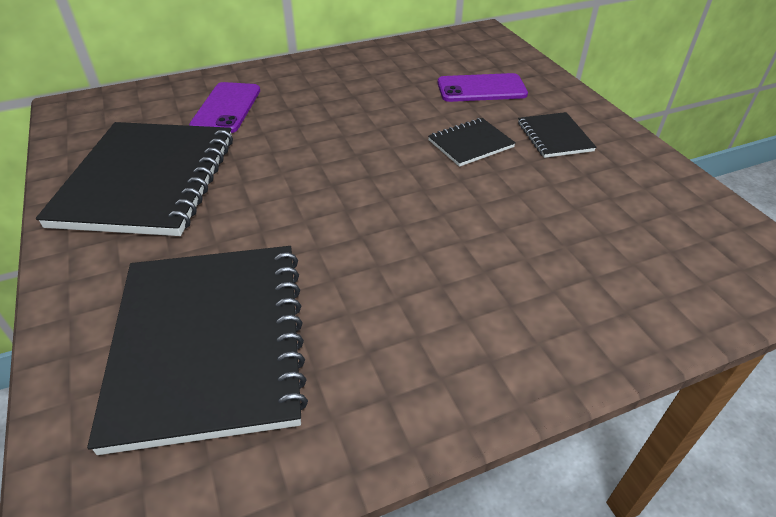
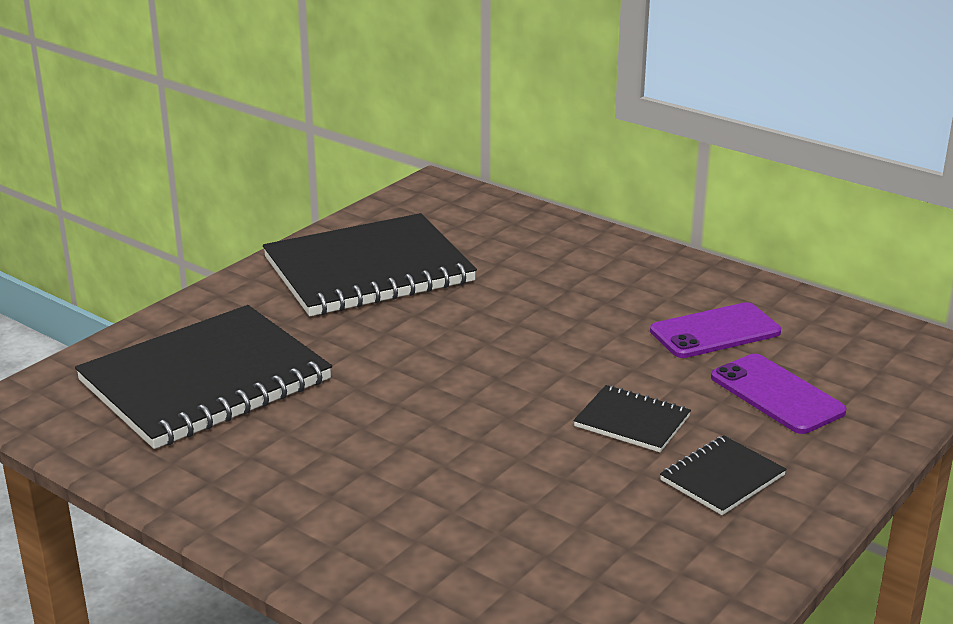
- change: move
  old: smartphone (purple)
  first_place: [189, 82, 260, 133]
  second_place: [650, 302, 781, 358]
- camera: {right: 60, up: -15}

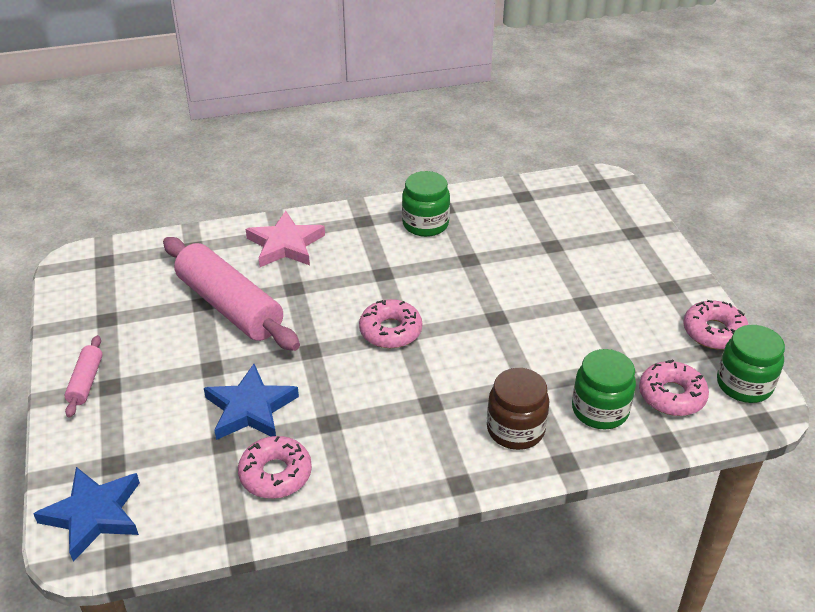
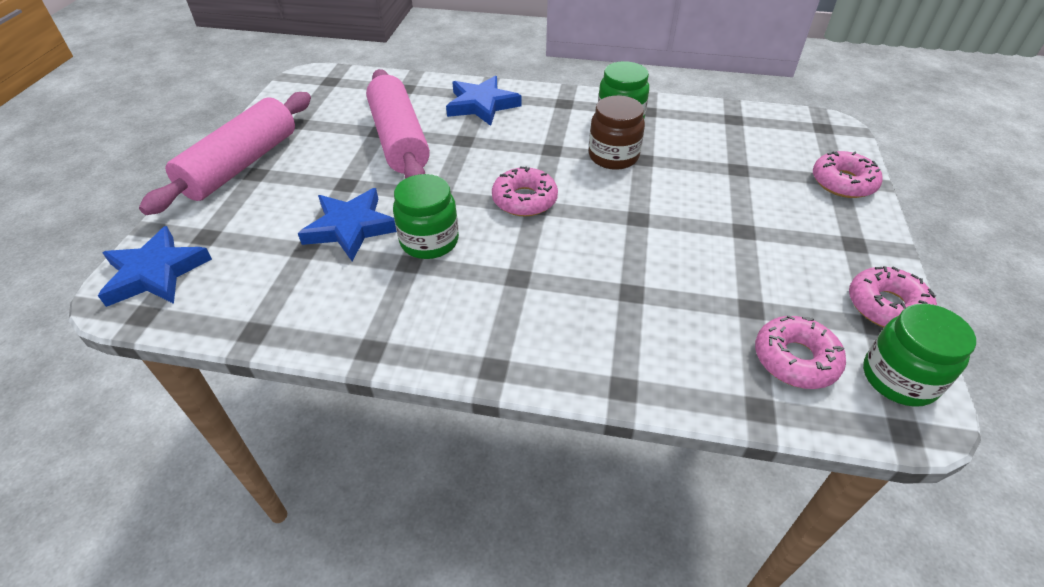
- change: recolor
  old: five-pointed star (pink)
  new: five-pointed star (cobalt)
  first_place: [246, 211, 325, 267]
  second_place: [446, 75, 522, 126]
- change: resize
  old: dough roller (pink)
  first_place: [64, 335, 103, 417]
  second_place: [139, 92, 311, 215]
  factor: 2.17
- change: move
  old: jam jar (green)
  first_place: [572, 349, 636, 429]
  second_place: [393, 174, 459, 259]
- change: move
  old: jam jar (dark brown)
  first_place: [487, 368, 549, 450]
  second_place: [589, 95, 645, 170]
- change: move
  old: donut (pink)
  first_place: [238, 436, 312, 499]
  second_place: [813, 151, 883, 198]
- camera: {right: 25, up: 5}

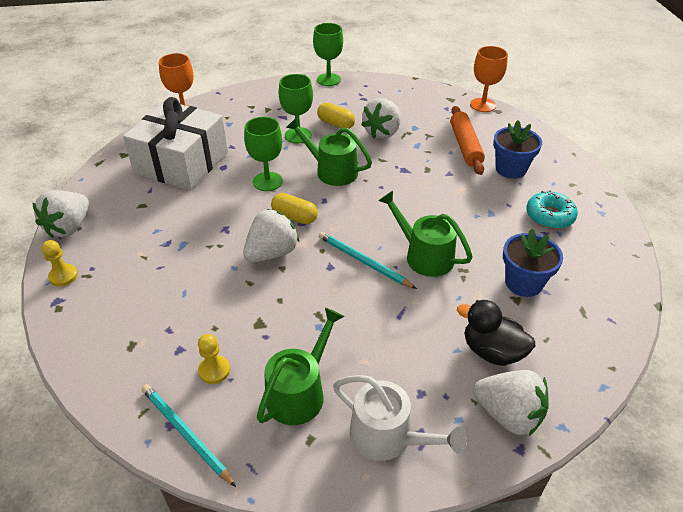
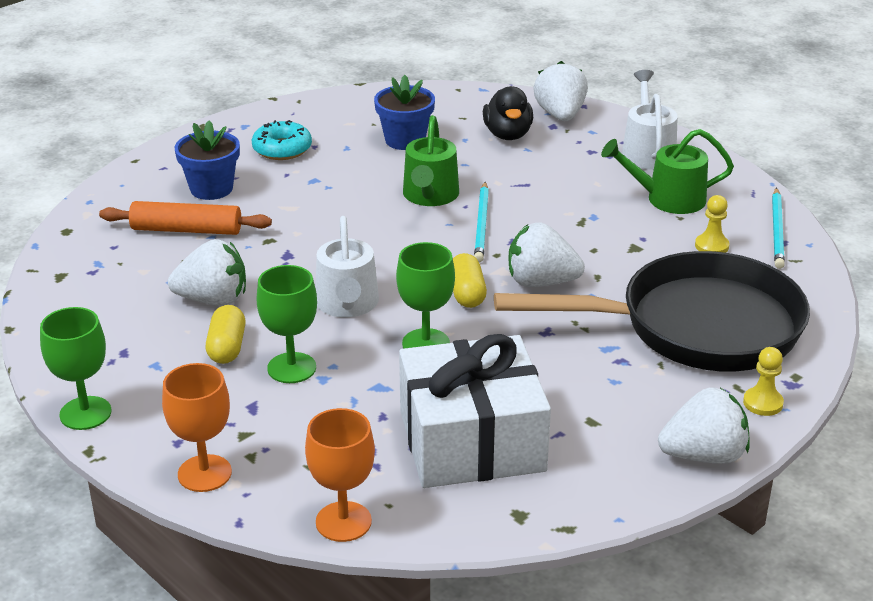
- change: move
  old: wine glass (orange)
  first_place: [470, 46, 508, 112]
  second_place: [162, 363, 232, 492]
- change: rotate
  old: dough roller (orange)
  first_place: [450, 106, 485, 175]
  second_place: [99, 201, 272, 235]
  degrees: 45
- change: recolor
  old: watering can (green)
  new: watering can (snow-white)
  first_place: [286, 118, 372, 186]
  second_place: [316, 216, 379, 318]
- change: insert
  new: skillet (ebony)
  second_place: [494, 251, 810, 371]
- camera: {right: -125, up: -10}

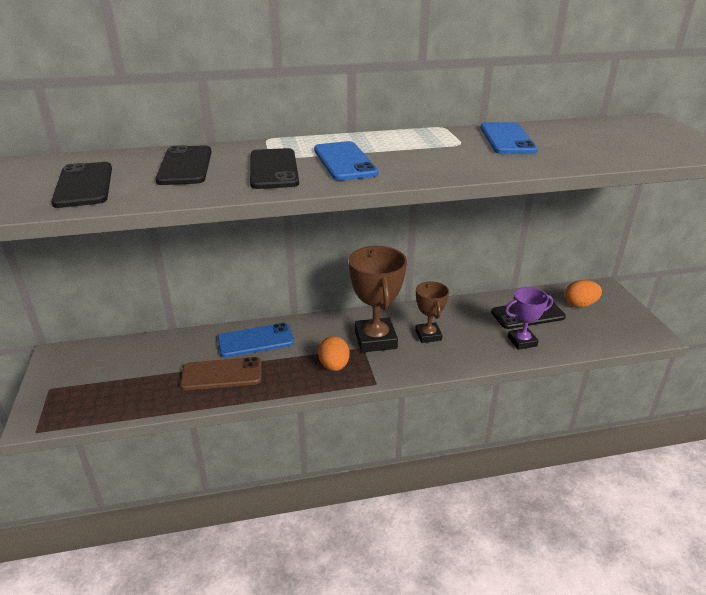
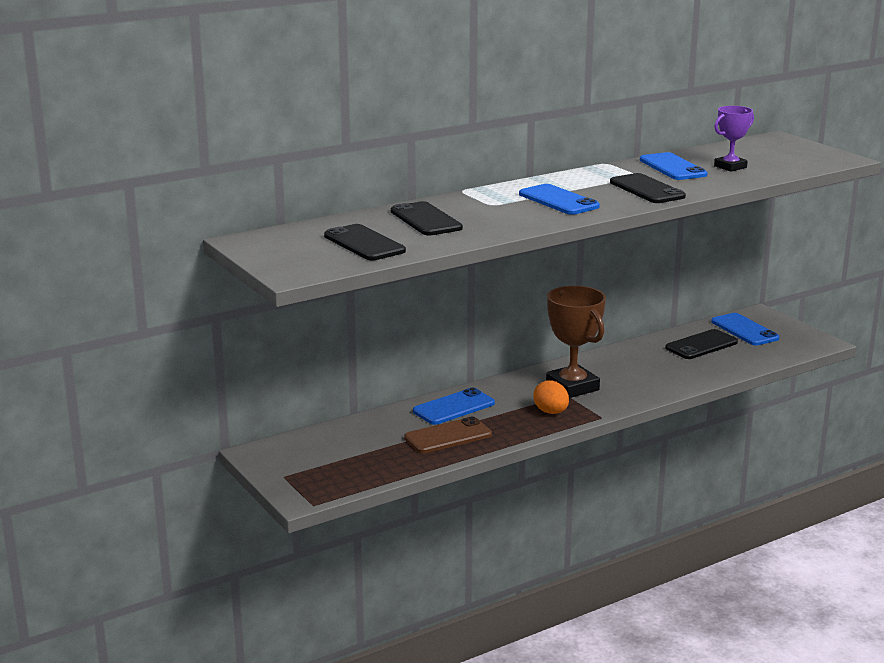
- change: move
  old: smartphone (ebony)
  first_place: [250, 148, 299, 189]
  second_place: [610, 173, 686, 203]
- change: replace
  old: egg (orange)
  new: smartphone (cobalt)
  first_place: [565, 280, 602, 308]
  second_place: [711, 313, 780, 345]
- change: delete
  old: prize cup (dark brown)
  first_place: [415, 281, 449, 343]
- change: move
  old: prize cup (purple)
  first_place: [505, 287, 553, 350]
  second_place: [714, 106, 754, 172]
- camera: {right: -20, up: -10}

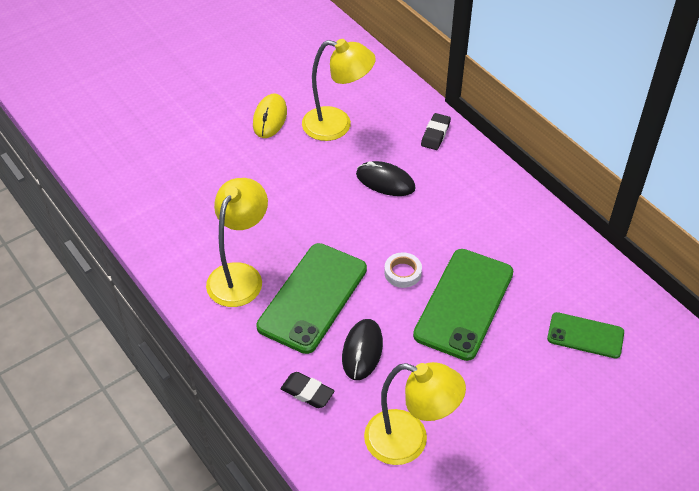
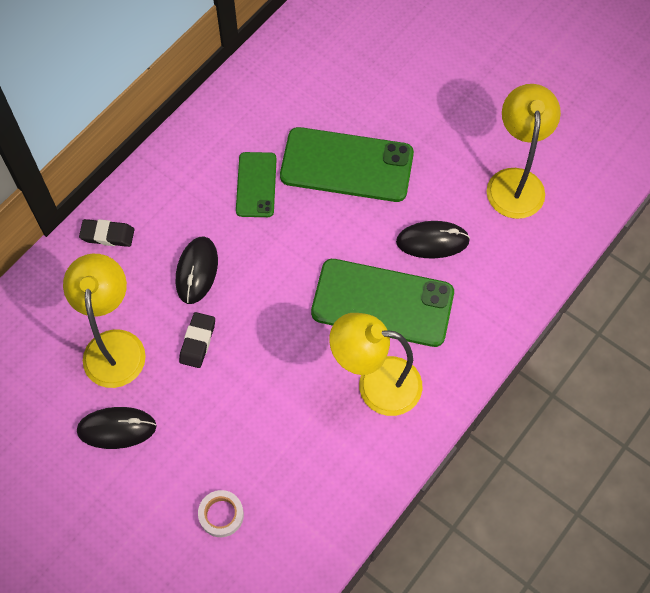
- change: recolor
  old: mouse (yellow)
  new: mouse (ebony)
  first_place: [253, 94, 287, 138]
  second_place: [77, 407, 157, 449]
- change: move
  old: roll of tape (snow-white)
  first_place: [384, 252, 422, 288]
  second_place: [198, 490, 244, 537]
- change: move
  old: smartphone (green)
  first_place: [547, 312, 624, 358]
  second_place: [236, 152, 277, 217]
- change: move
  old: pencil eraser (ebony)
  first_place: [280, 372, 334, 408]
  second_place: [179, 312, 215, 368]
- camera: {right: -105, up: 15}

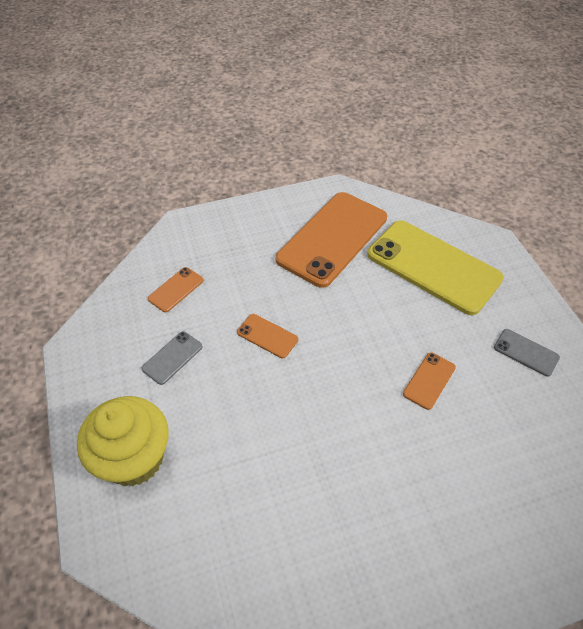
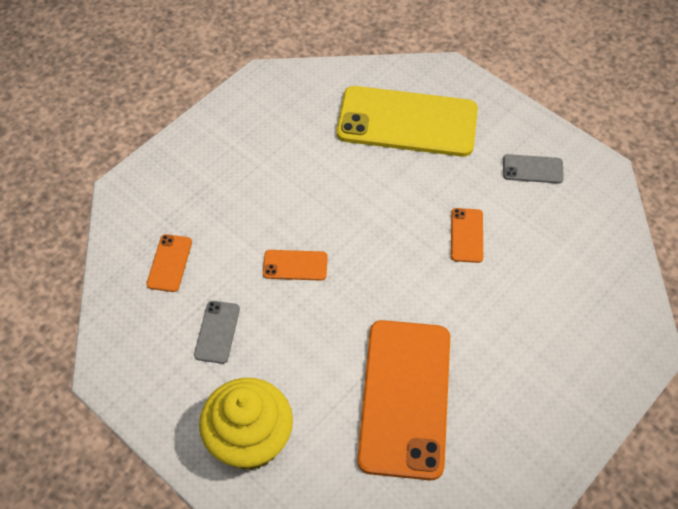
- change: move
  old: smartphone (orange)
  first_place: [276, 192, 387, 288]
  second_place: [357, 320, 450, 480]
- camera: {right: -30, up: 5}

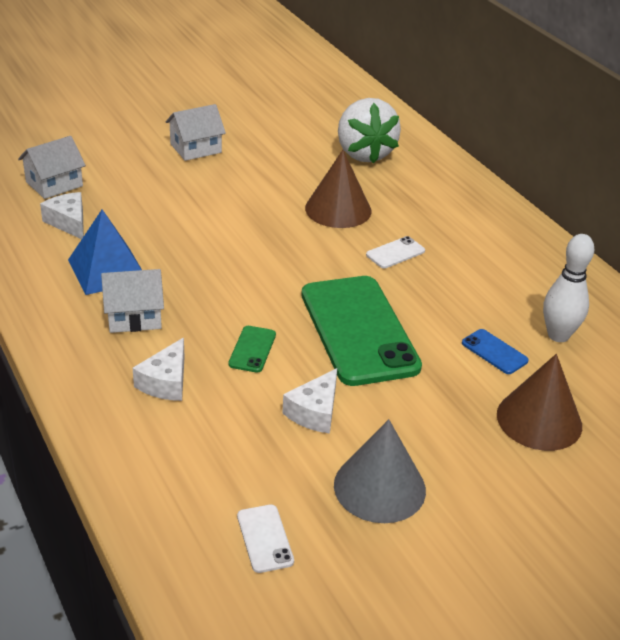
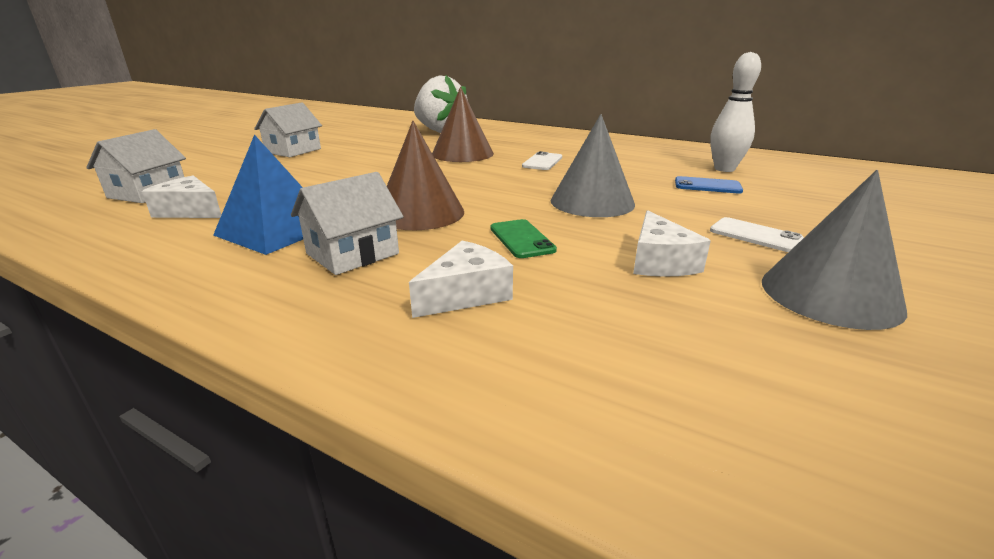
- change: replace
  old: smartphone (green)
  new: cone (ash-grey)
  first_place: [301, 276, 422, 386]
  second_place: [551, 114, 635, 217]
- change: rotate
  old: cheese (snow-white)
  first_place: [133, 338, 185, 401]
  second_place: [409, 240, 513, 318]
  degrees: -120
- change: move
  old: cone (dark brown)
  first_place: [497, 354, 582, 451]
  second_place: [387, 121, 464, 230]
- change: move
  old: smartphone (snow-white)
  first_place: [237, 504, 294, 573]
  second_place: [710, 217, 804, 252]
- camera: {right: -30, up: -10}

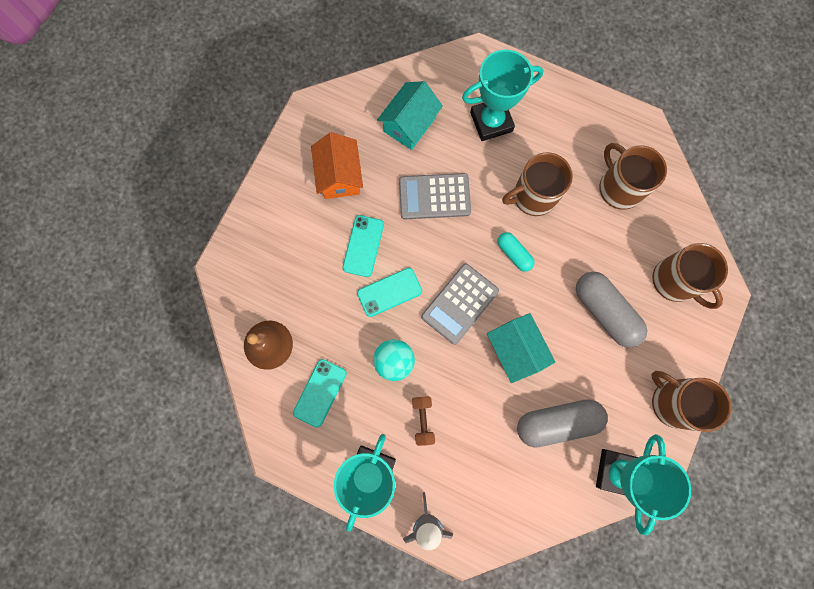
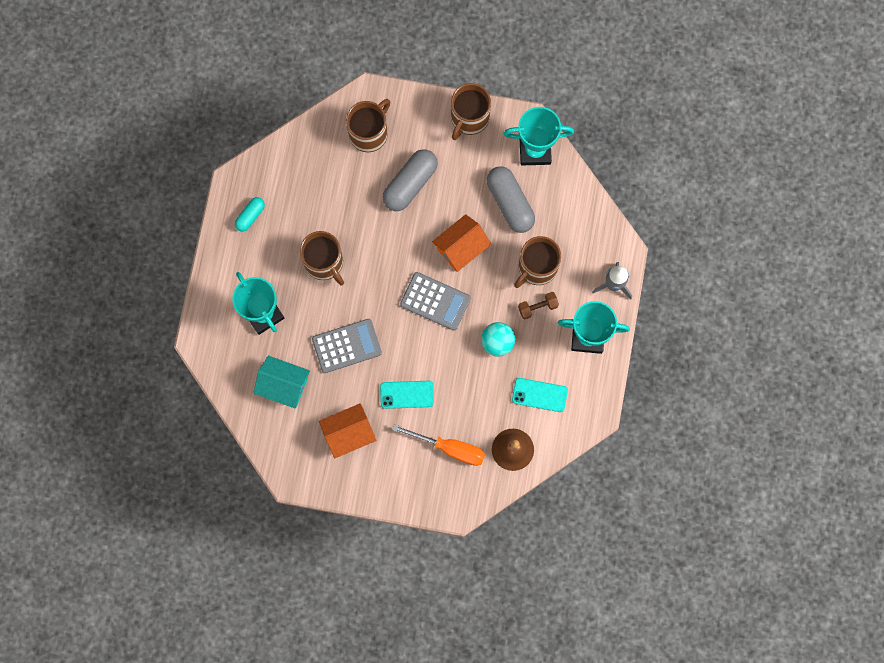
- change: move
  old: mug (dark brown)
  first_place: [599, 143, 667, 210]
  second_place: [514, 236, 561, 288]
- change: rotate
  old: adding machine (ash-grey)
  first_place: [399, 173, 471, 219]
  second_place: [312, 319, 382, 373]
  degrees: -90
- change: move
  old: capsule (turquoise)
  first_place: [497, 232, 535, 272]
  second_place: [235, 197, 265, 232]
- change: delete
  old: smartphone (turquoise)
  first_place: [357, 268, 422, 317]
- change: recolor
  old: cottage (turquoise)
  new: cottage (orange)
  first_place: [487, 313, 555, 383]
  second_place: [432, 214, 491, 272]
- change: insert
  new: screwdriver (orange)
  second_place: [392, 424, 485, 466]
- camera: {right: -105, up: 0}

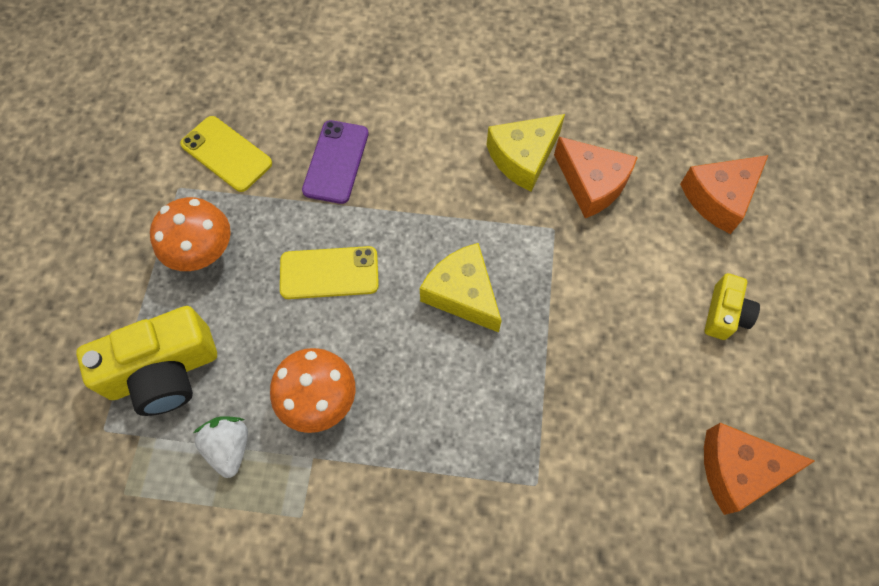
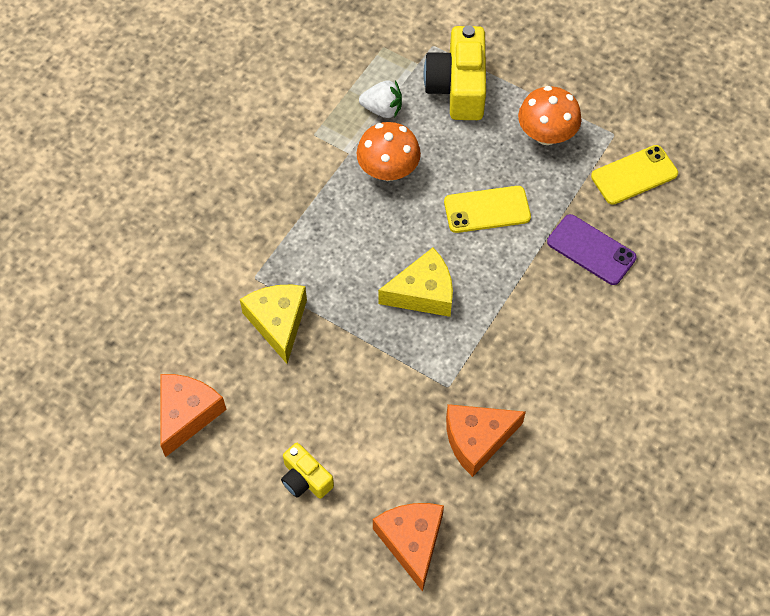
- change: move
  old: cheese (yellow)
  first_place: [487, 114, 565, 192]
  second_place: [240, 284, 307, 364]
- change: rotate
  old: smartphone (yellow)
  first_place: [280, 246, 379, 299]
  second_place: [444, 186, 531, 233]
  degrees: 60
- camera: {right: 115, up: -5}

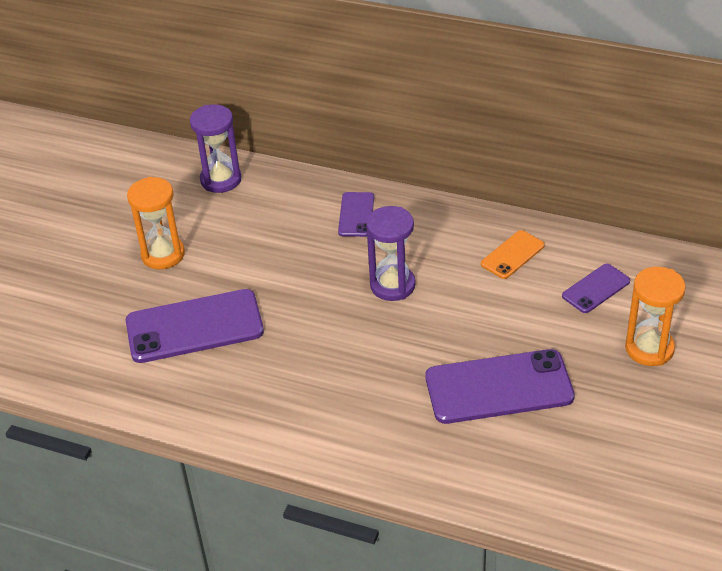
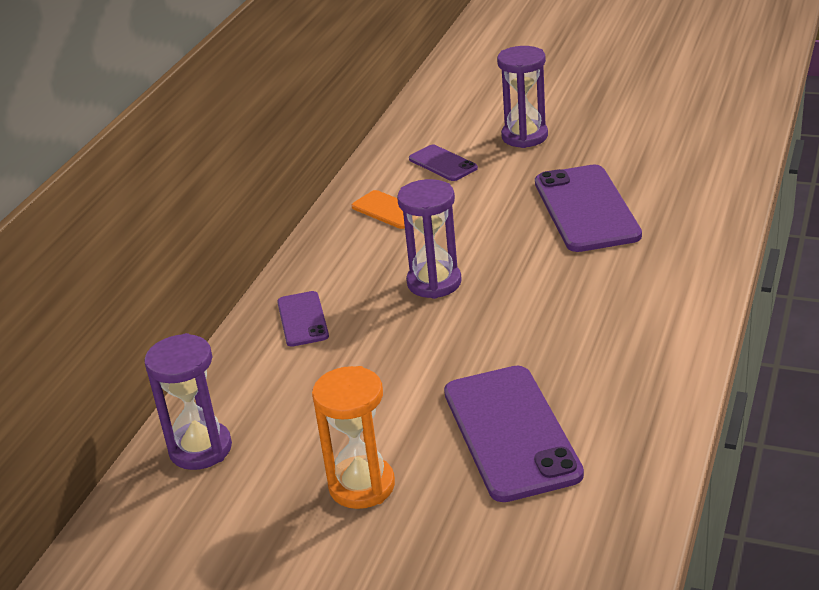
- change: rotate
  old: smartphone (purple)
  first_place: [338, 192, 374, 237]
  second_place: [277, 291, 329, 347]
  degrees: 75
- change: recolor
  old: sandglass (orange)
  new: sandglass (purple)
  first_place: [625, 267, 686, 366]
  second_place: [497, 46, 548, 148]
- camera: {right: -90, up: -10}

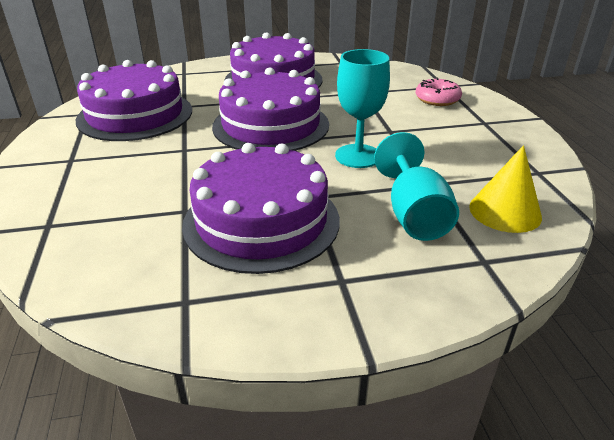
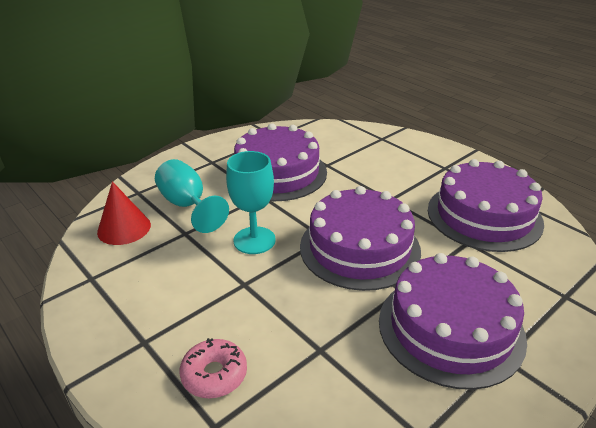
- change: recolor
  old: cone (yellow)
  new: cone (scarlet)
  first_place: [469, 145, 542, 233]
  second_place: [97, 182, 151, 245]
- camera: {right: 150, up: 0}

